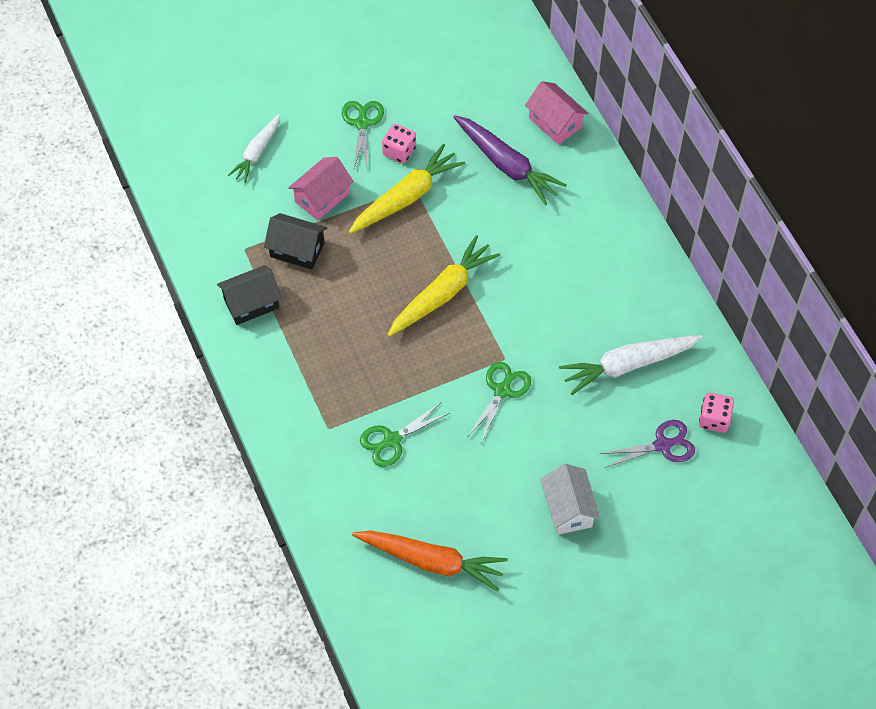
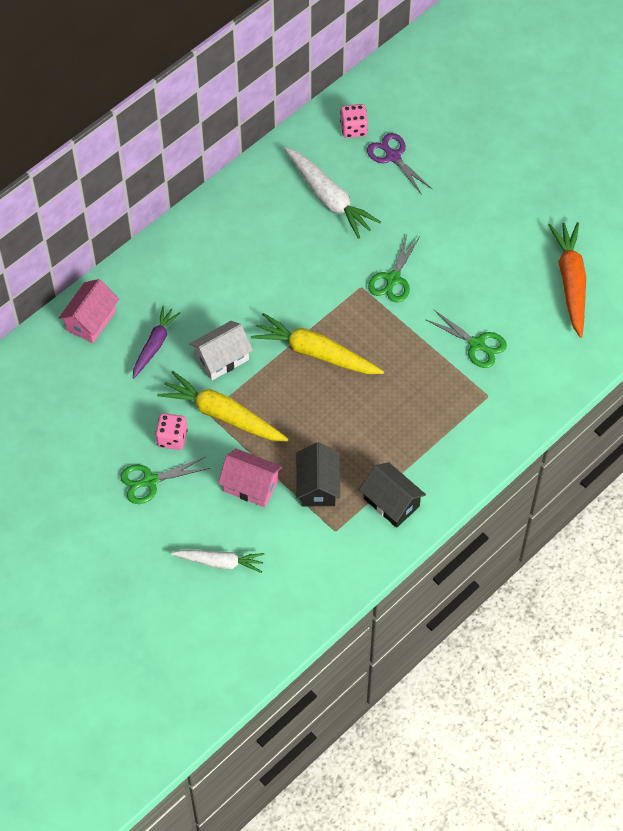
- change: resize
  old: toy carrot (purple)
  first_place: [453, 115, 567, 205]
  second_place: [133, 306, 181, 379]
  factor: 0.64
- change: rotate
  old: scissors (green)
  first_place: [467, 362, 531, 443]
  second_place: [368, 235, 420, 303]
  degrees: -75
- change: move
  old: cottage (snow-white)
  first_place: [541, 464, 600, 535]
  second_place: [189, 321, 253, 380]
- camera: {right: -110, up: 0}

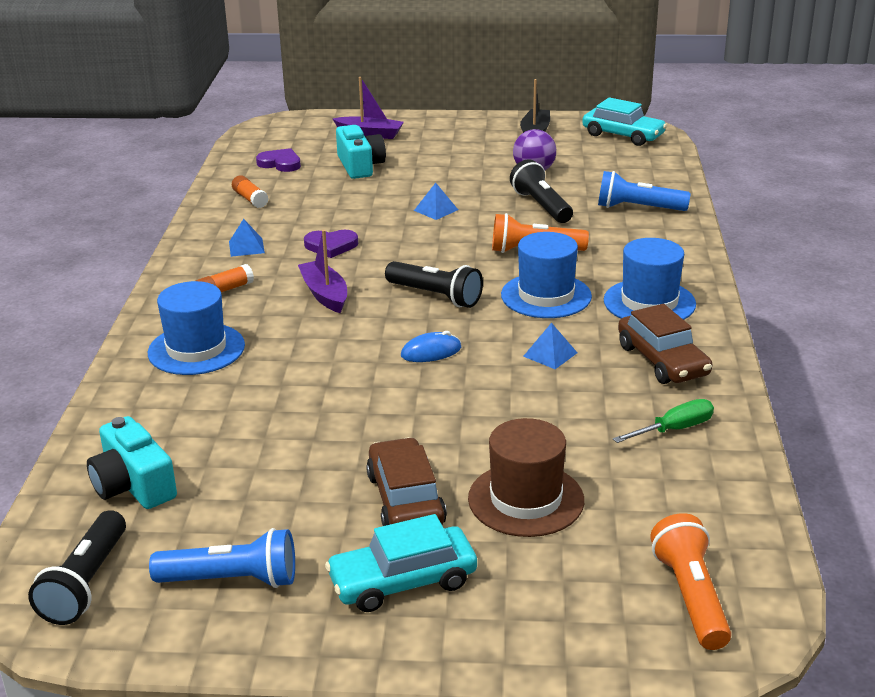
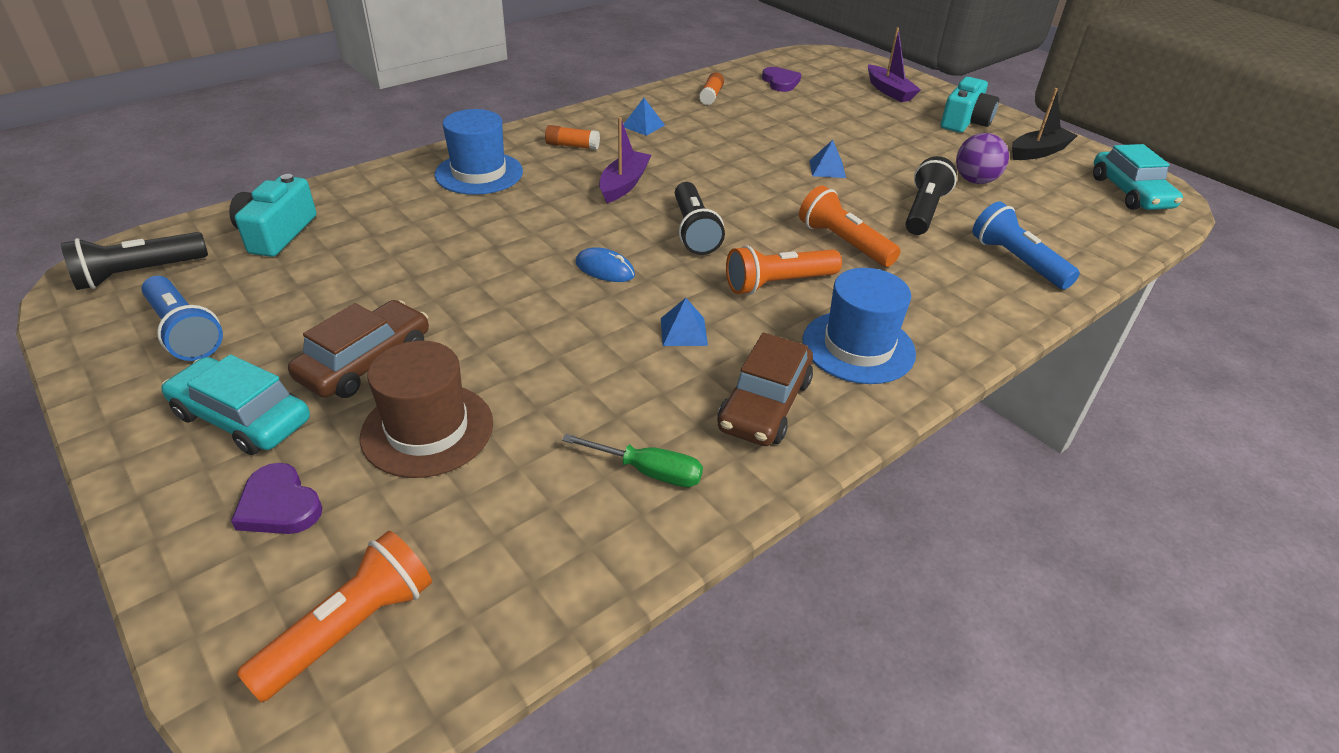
- change: move
  old: compact camera (turquoise)
  first_place: [336, 125, 386, 179]
  second_place: [941, 77, 999, 133]
- change: move
  old: love heart (purple)
  first_place: [304, 230, 358, 258]
  second_place: [231, 463, 323, 534]
- change: replace
  old: hat (cobalt)
  new: flashlight (orange)
  first_place: [501, 232, 592, 318]
  second_place: [726, 245, 842, 295]
- camera: {right: 45, up: 10}

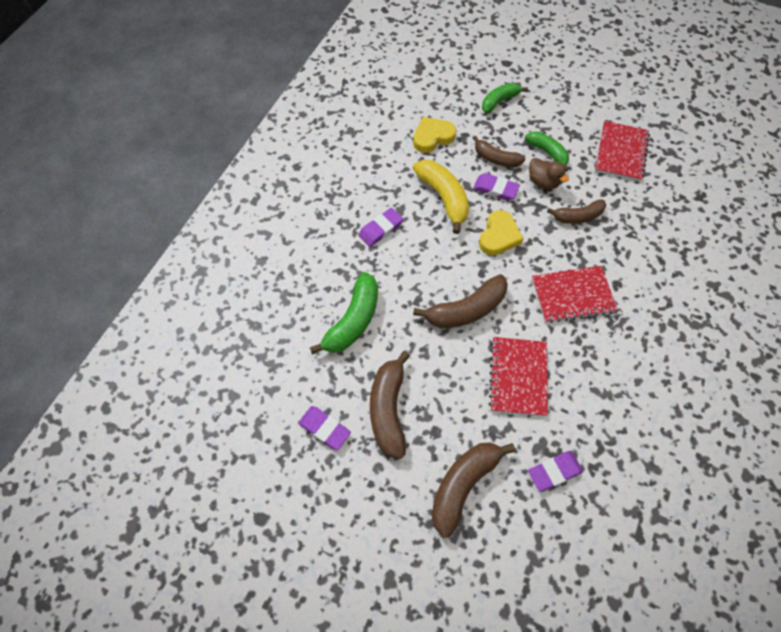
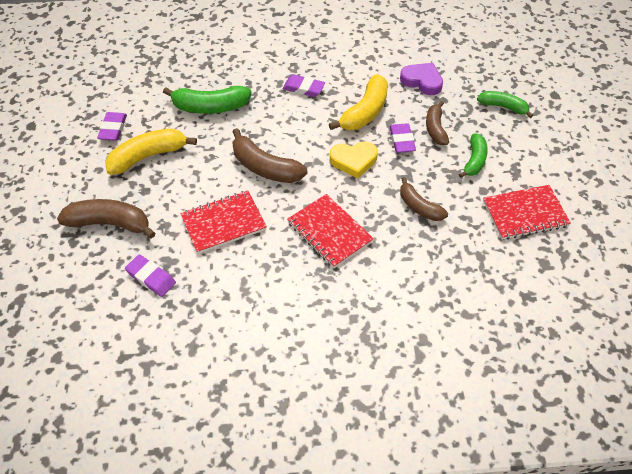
- change: recolor
  old: love heart (yellow)
  new: love heart (purple)
  first_place: [413, 117, 456, 153]
  second_place: [400, 63, 443, 95]
- change: delete
  old: duck (dark brown)
  first_place: [529, 158, 569, 189]
- change: recolor
  old: banana fruit (dark brown)
  new: banana fruit (yellow)
  first_place: [370, 351, 410, 459]
  second_place: [105, 128, 197, 175]
- camera: {right: 60, up: -10}

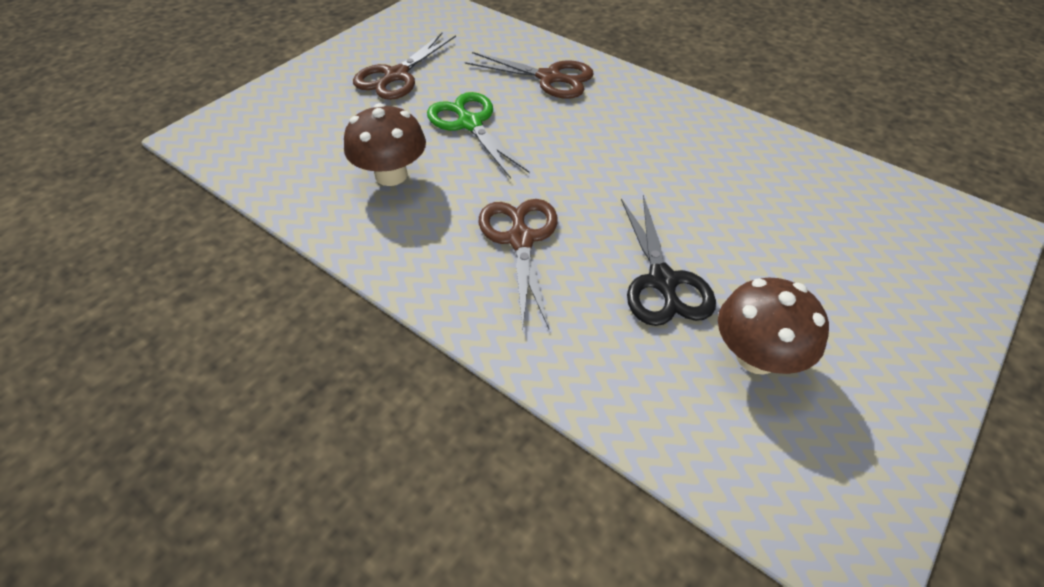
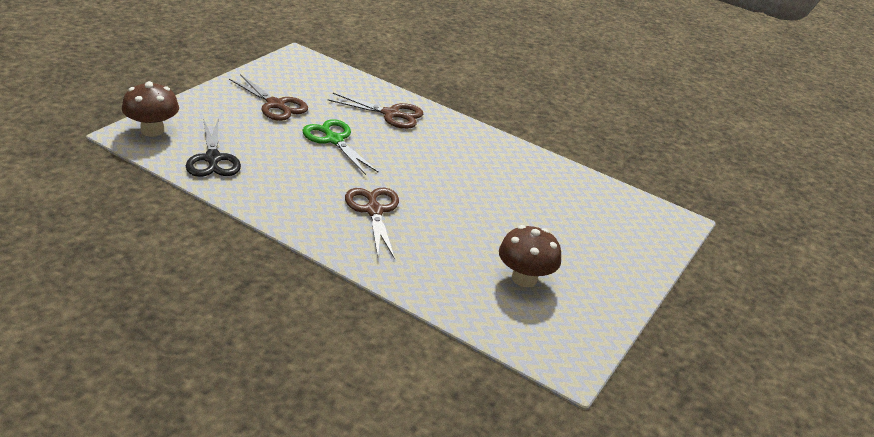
- change: rotate
  old: scissors (dark brown)
  first_place: [353, 33, 456, 100]
  second_place: [229, 74, 308, 121]
  degrees: -75
- change: move
  old: fungus (dark brown)
  first_place: [344, 103, 426, 186]
  second_place: [122, 81, 179, 137]
- change: move
  old: scissors (ebony)
  first_place: [621, 195, 716, 326]
  second_place: [186, 120, 241, 177]
- camera: {right: -10, up: -15}

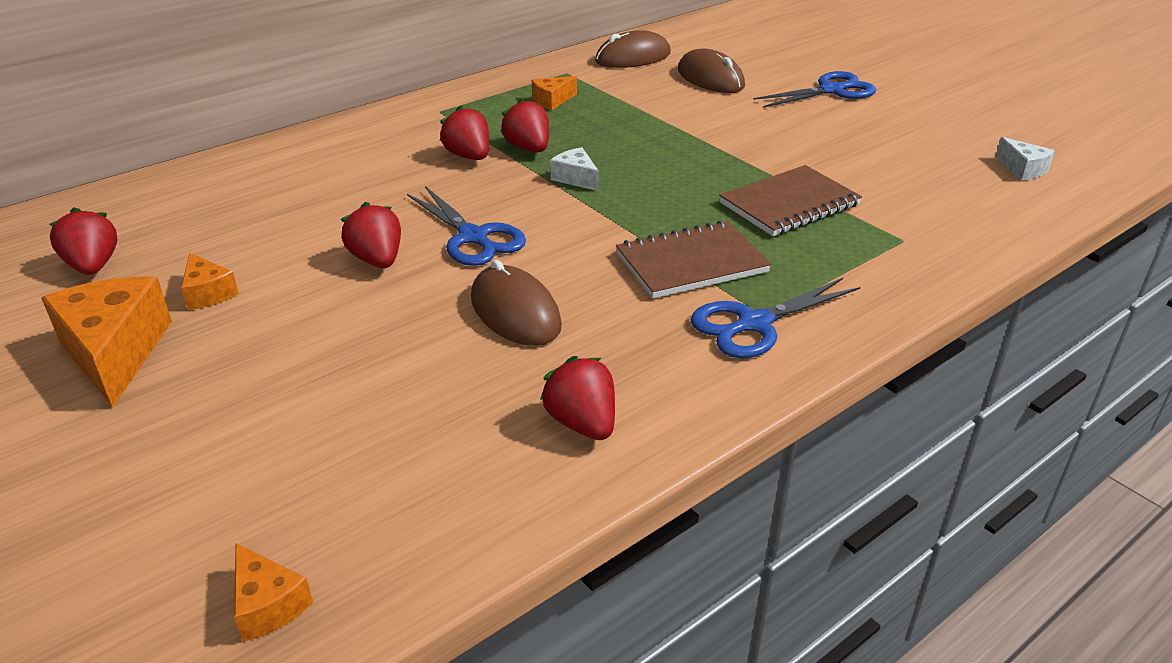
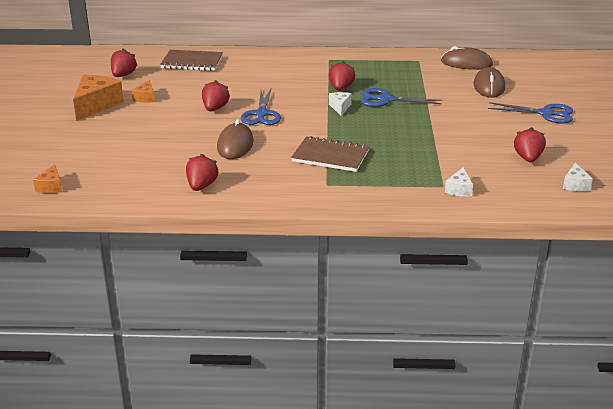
- change: delete
  old: cheese (orange)
  first_place: [532, 76, 577, 110]
- change: move
  old: berry (scarlet)
  first_place: [440, 105, 489, 160]
  second_place: [514, 127, 546, 162]
- change: move
  old: notebook (dark brown)
  first_place: [719, 165, 862, 236]
  second_place: [160, 50, 223, 71]
- change: move
  old: scissors (cobalt)
  first_place: [691, 278, 860, 358]
  second_place: [360, 88, 442, 107]
- change: insert
  new: cheese (snow-white)
  second_place: [445, 168, 473, 197]
- camera: {right: 40, up: -5}

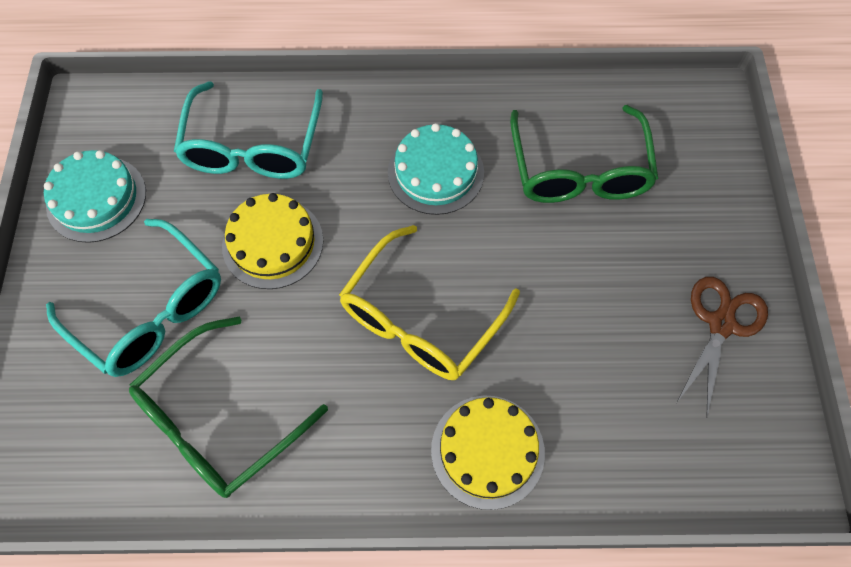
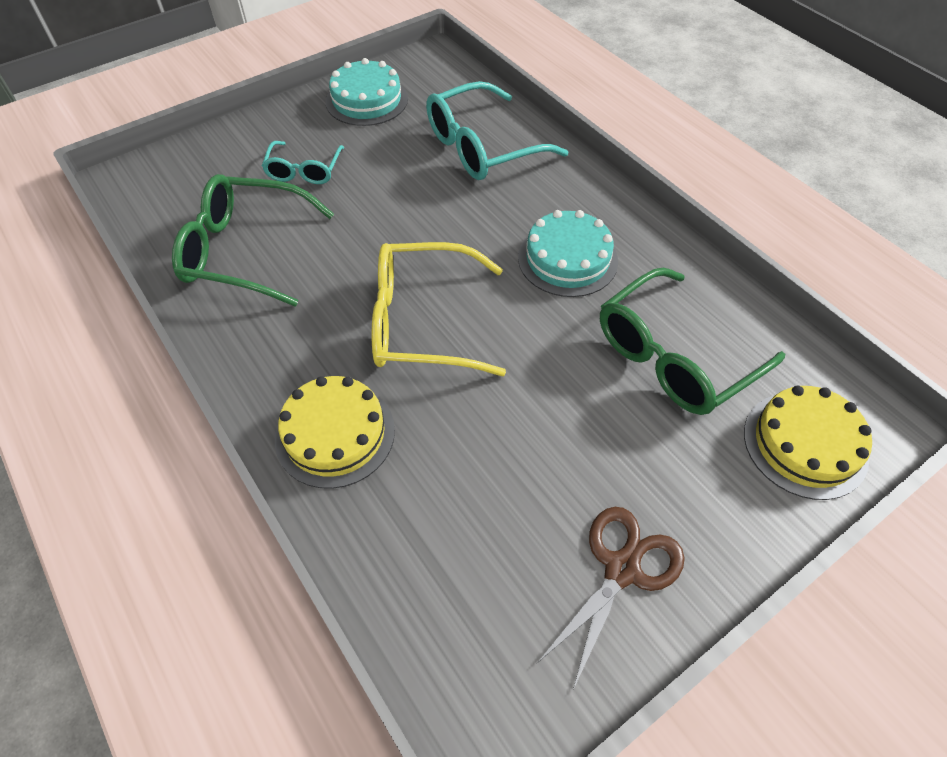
- change: move
  old: gateau (yellow)
  first_place: [222, 193, 323, 289]
  second_place: [744, 386, 872, 500]
- change: resize
  old: spectacles (turquoise)
  first_place: [46, 219, 221, 377]
  second_place: [262, 141, 344, 184]
  factor: 0.57
- change: rotate
  old: scissors (dark brown)
  first_place: [676, 277, 768, 418]
  second_place: [537, 507, 685, 690]
  degrees: -45
- camera: {right: 55, up: -10}

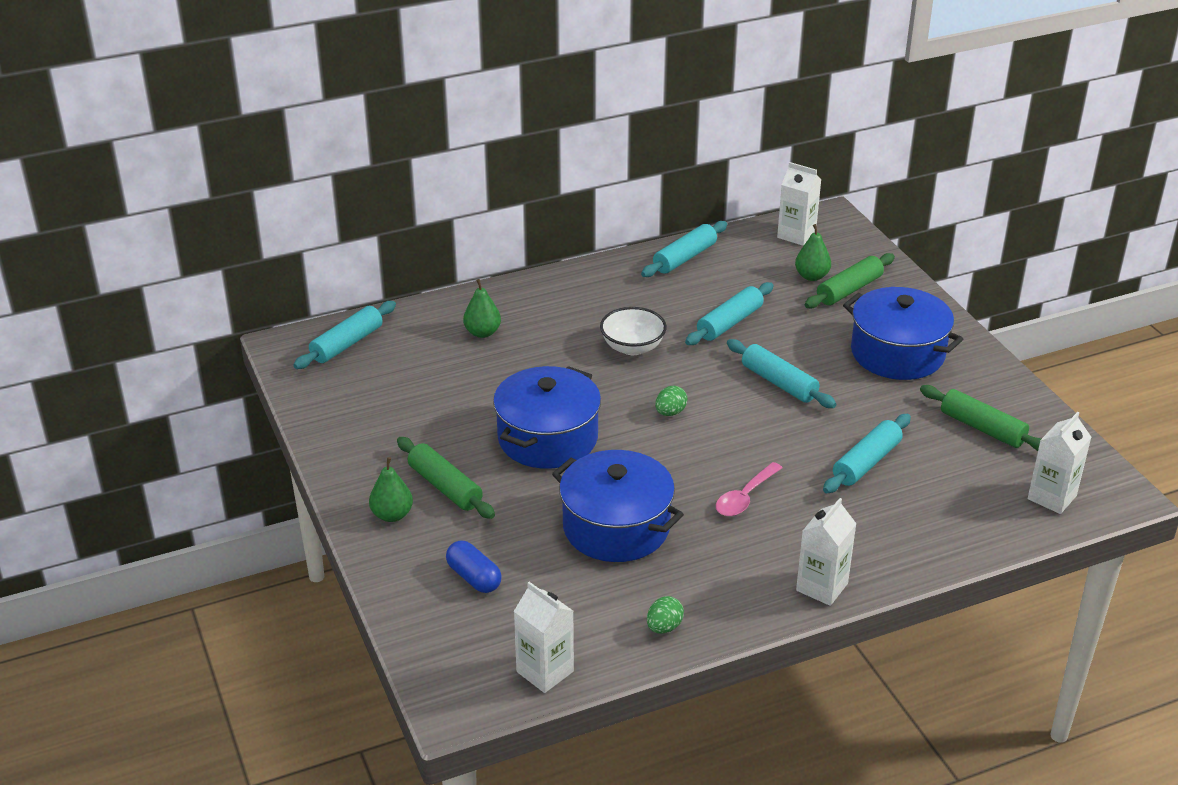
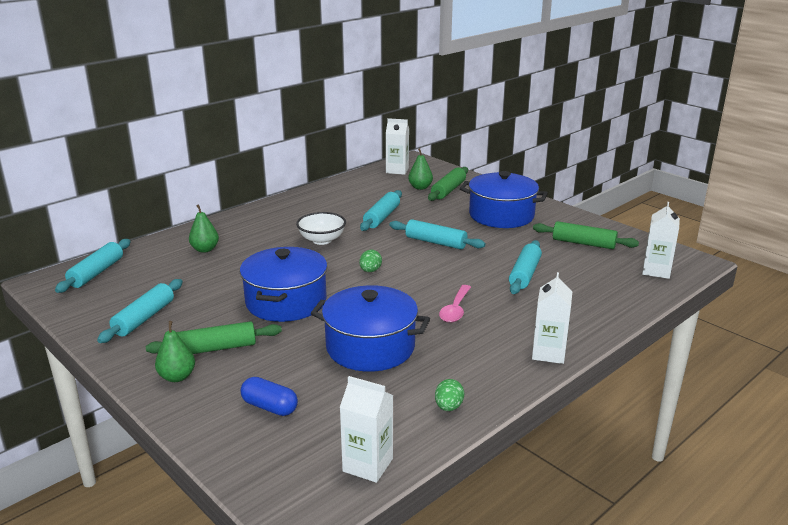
- change: move
  old: dough roller (turquoise)
  first_place: [641, 221, 727, 277]
  second_place: [97, 279, 183, 343]
- change: rotate
  old: dough roller (green)
  first_place: [397, 437, 495, 519]
  second_place: [146, 321, 282, 354]
  degrees: -45
- camera: {right: -20, up: -10}

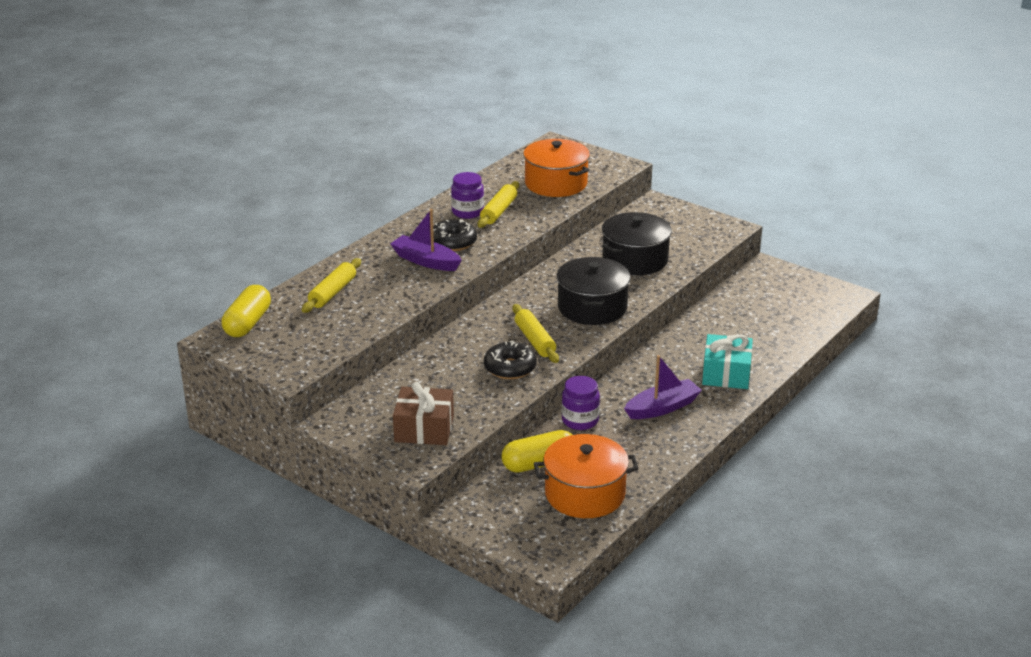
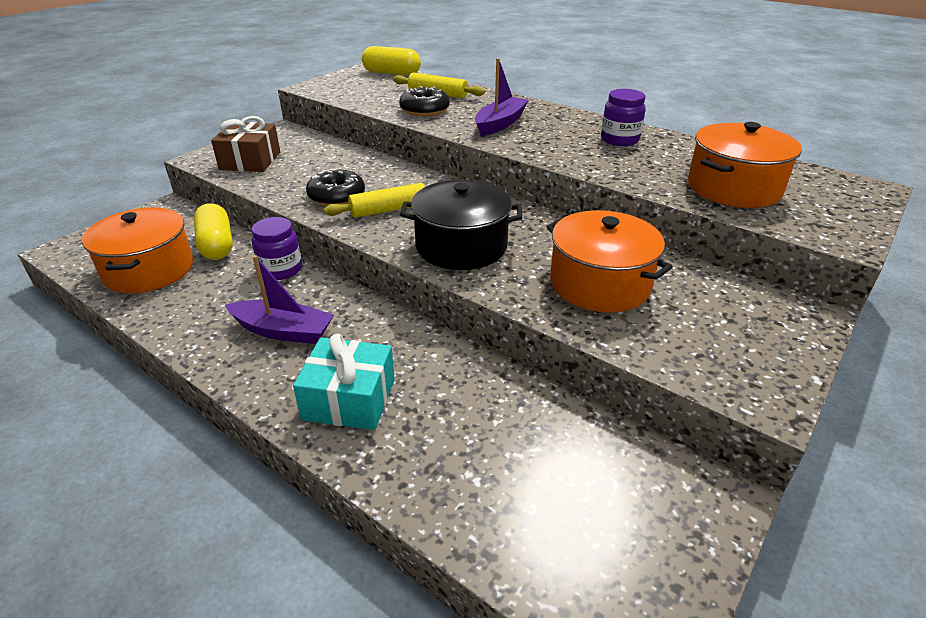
- change: delete
  old: dough roller (yellow)
  first_place: [478, 181, 519, 228]
- change: recolor
  old: pot (ebony)
  new: pot (orange)
  first_place: [602, 212, 672, 275]
  second_place: [547, 210, 673, 313]
- change: move
  old: donut (ebony)
  first_place: [430, 219, 477, 251]
  second_place: [399, 86, 450, 117]
- change: rotate
  old: sailboat (purple)
  first_place: [624, 355, 702, 419]
  second_place: [225, 255, 334, 344]
  degrees: -45
- camera: {right: 90, up: 5}

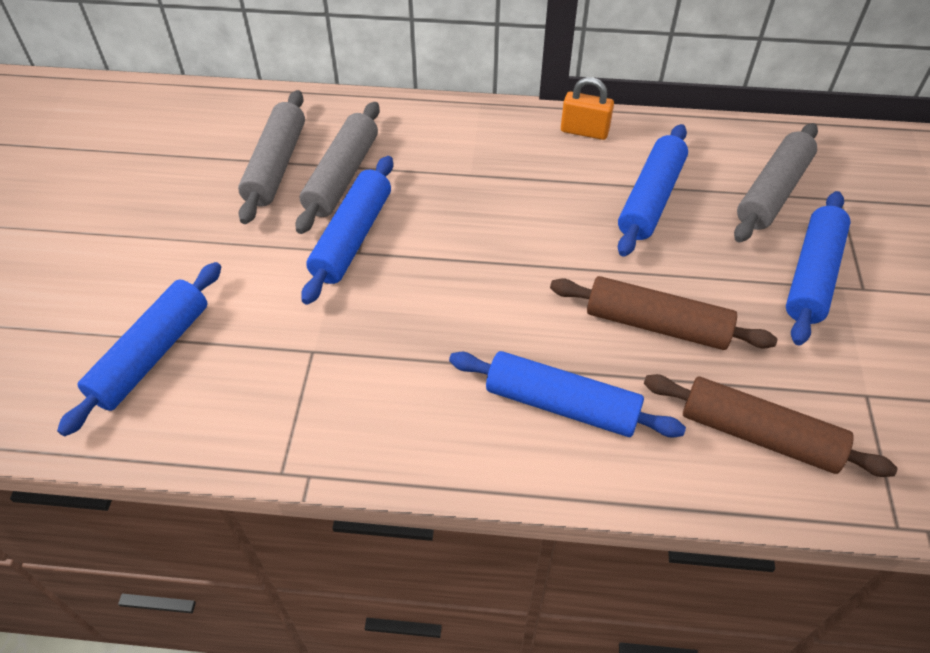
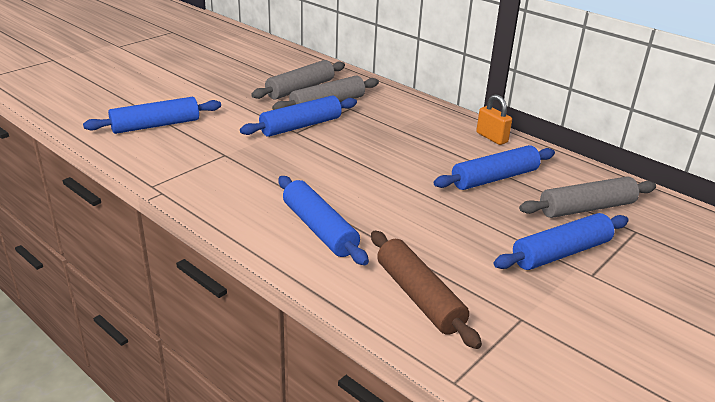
- change: delete
  old: dough roller (dark brown)
  first_place: [550, 276, 777, 350]
- camera: {right: 35, up: -20}

